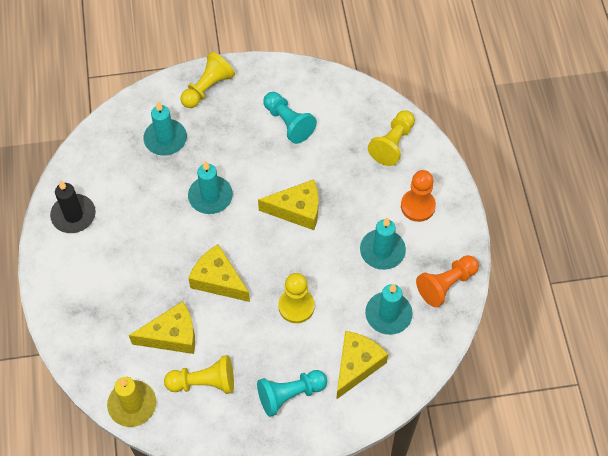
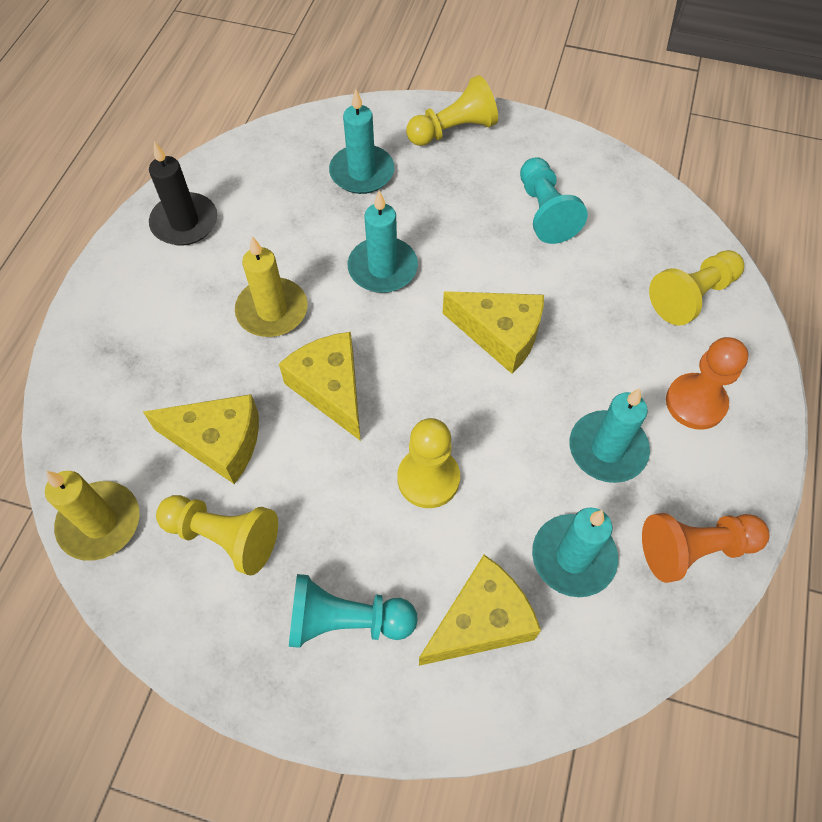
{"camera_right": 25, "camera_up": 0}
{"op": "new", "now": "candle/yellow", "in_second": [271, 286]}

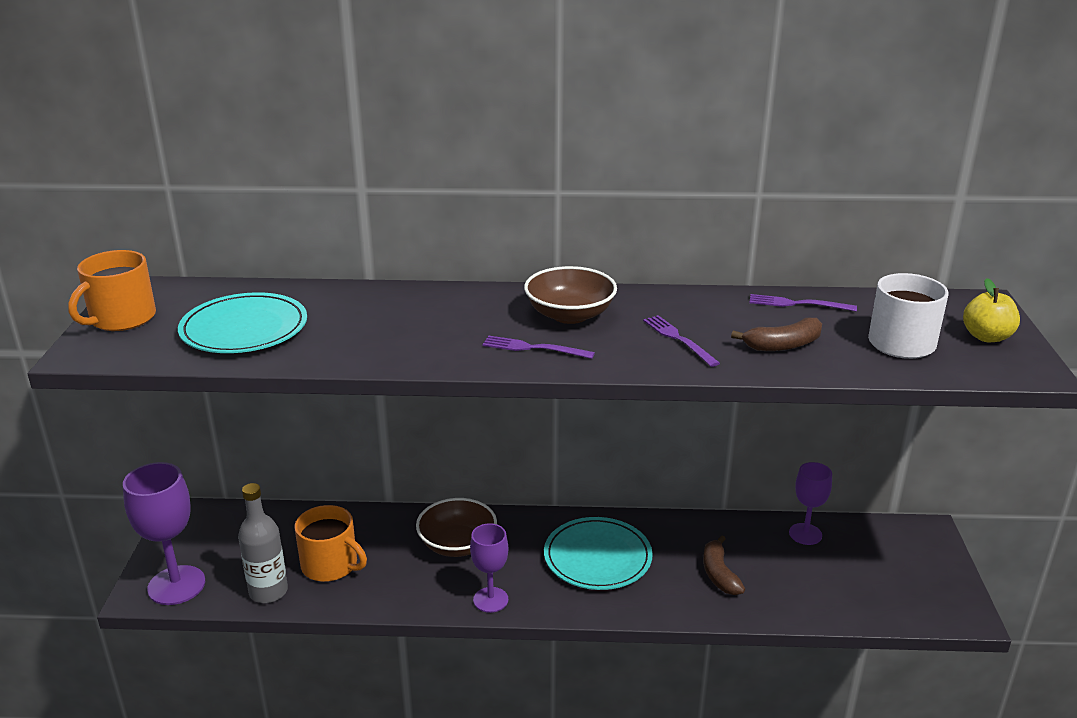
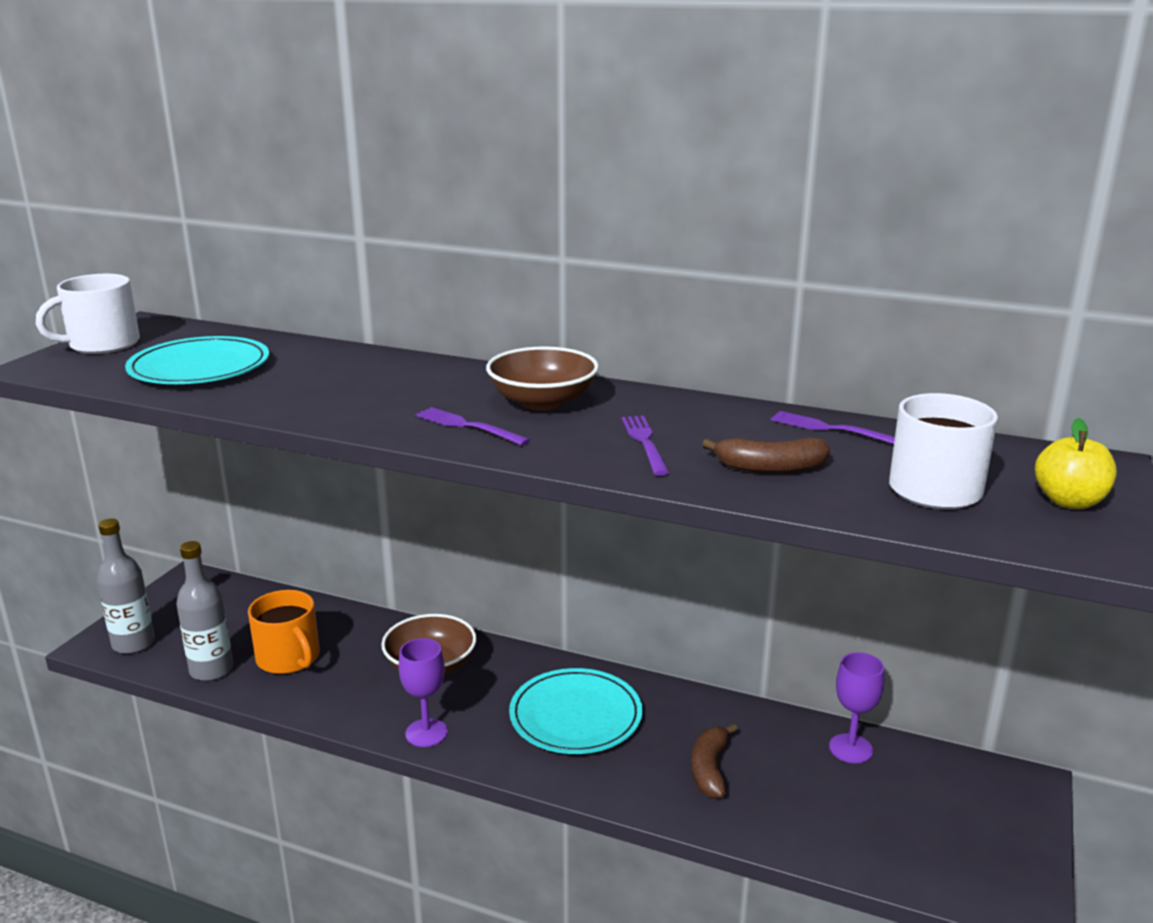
{"camera_right": 20, "camera_up": -5}
{"op": "swapped", "was": "goblet/violet", "now": "flask/grey", "in_first": [164, 533], "in_second": [126, 586]}
{"op": "repainted", "was": "tea mug/orange", "now": "tea mug/snow-white", "in_first": [112, 290], "in_second": [88, 314]}

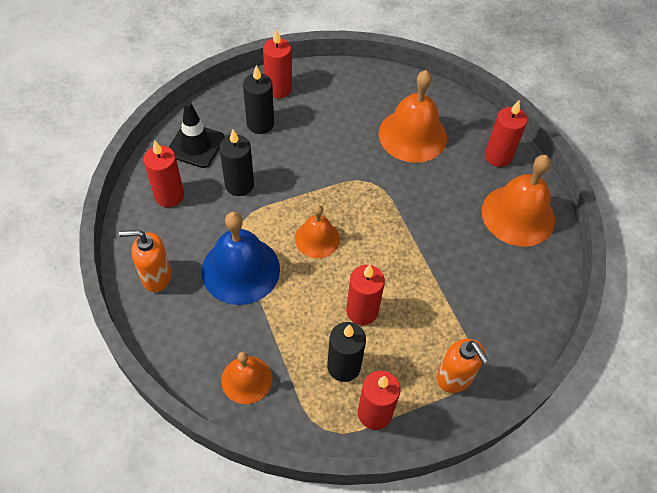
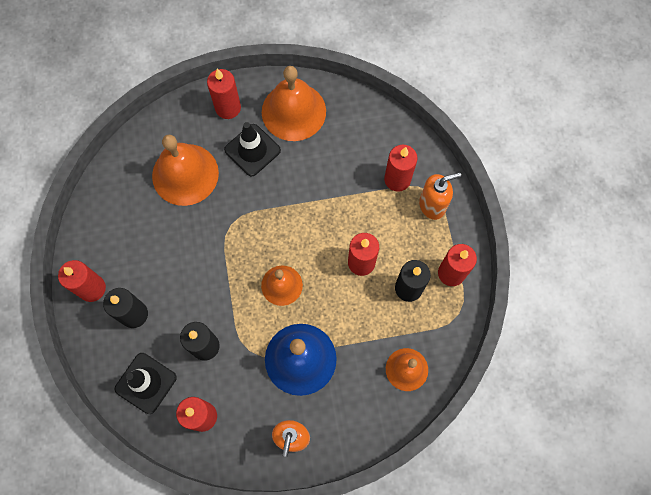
{"camera_right": -75, "camera_up": 15}
{"op": "new", "now": "traffic cone/jet-black", "in_second": [252, 149]}
{"op": "new", "now": "candle/crimson", "in_second": [401, 168]}

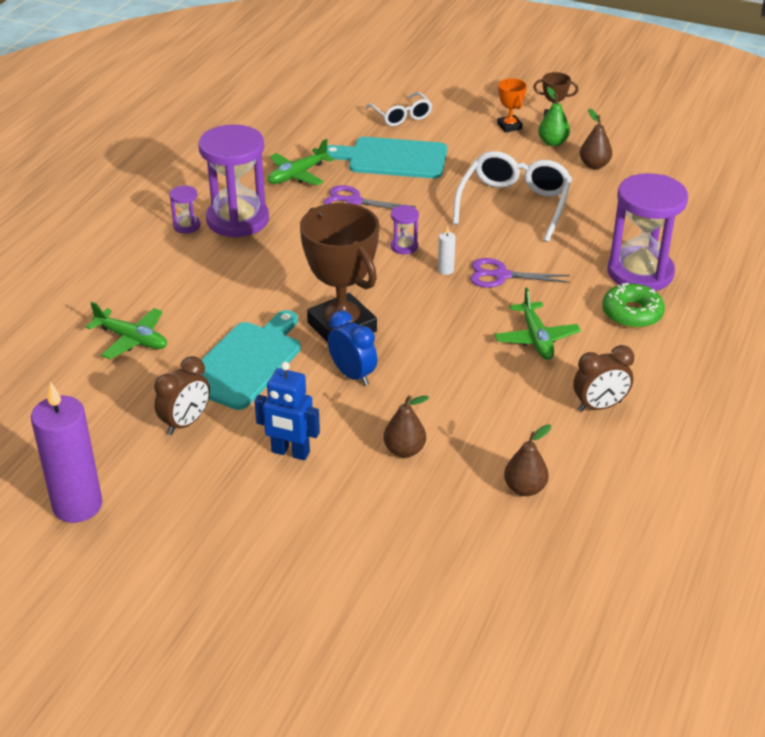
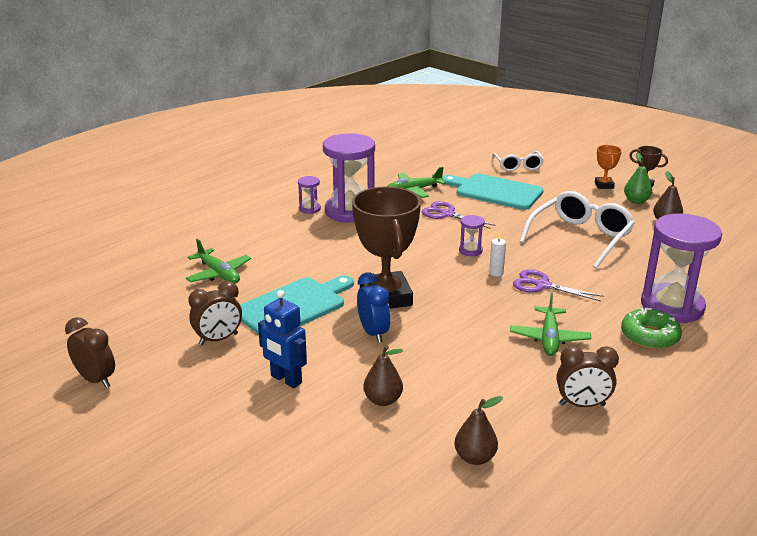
{"camera_right": 20, "camera_up": -10}
{"op": "swapped", "was": "candle/violet", "now": "alarm clock/dark brown", "in_first": [66, 452], "in_second": [90, 352]}

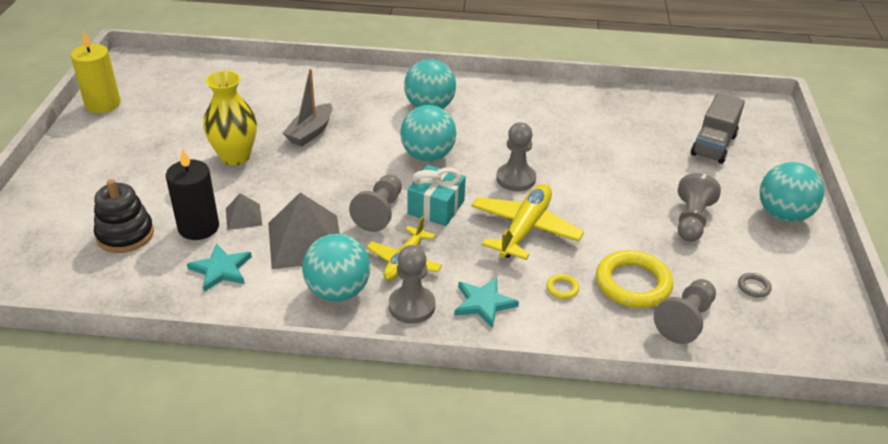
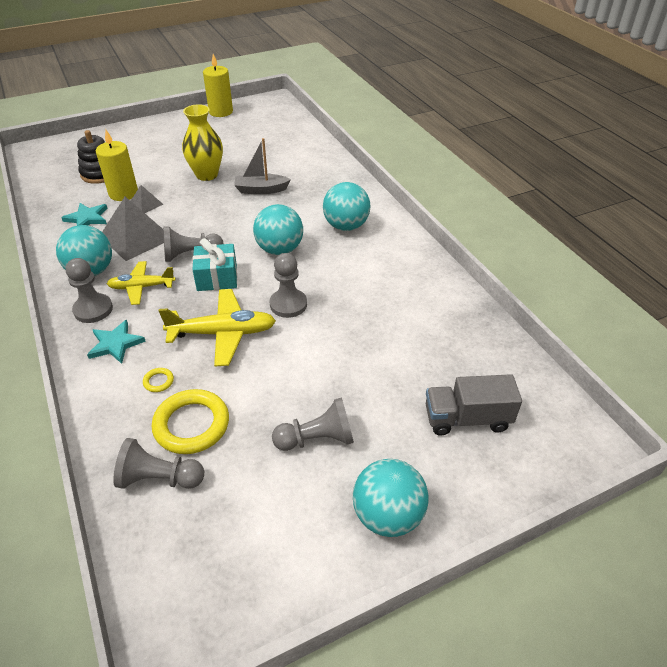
{"camera_right": 60, "camera_up": 5}
{"op": "gone", "was": "hoop/grey", "in_first": [755, 285]}
{"op": "repainted", "was": "candle/jet-black", "now": "candle/yellow", "in_first": [192, 194], "in_second": [117, 165]}

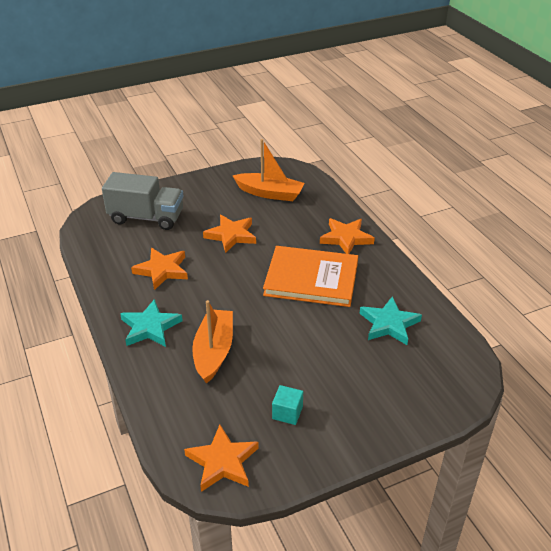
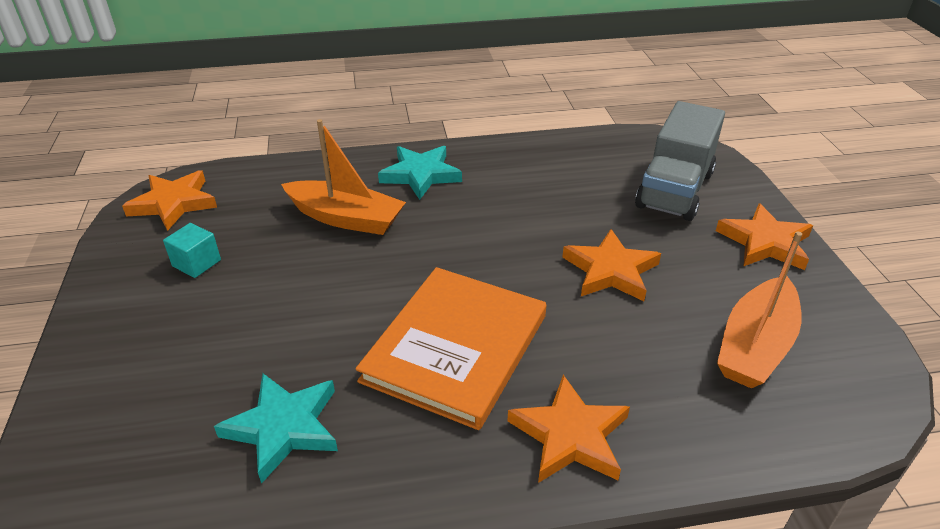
{"camera_right": 105, "camera_up": 0}
{"op": "shifted", "was": "star/orange", "in_first": [159, 269], "in_second": [764, 236]}

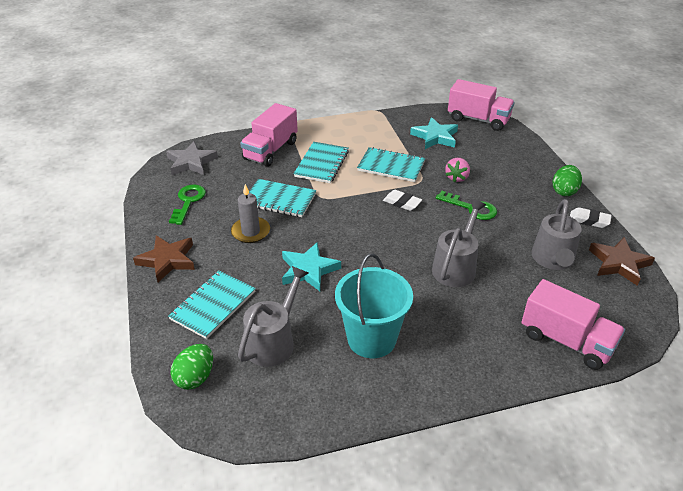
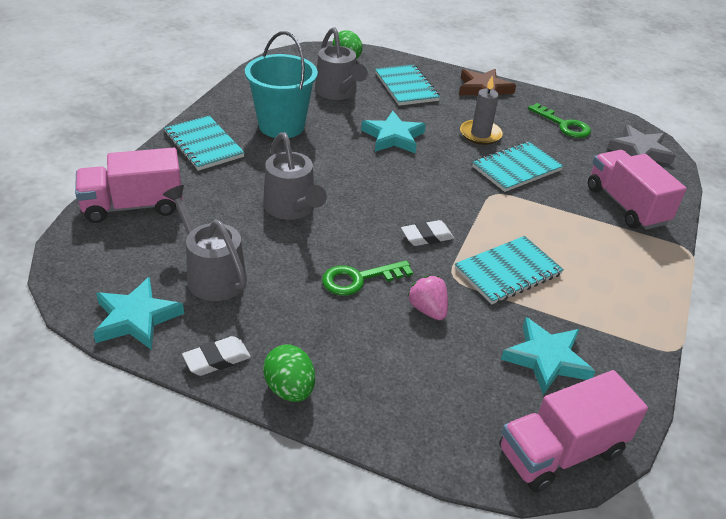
{"camera_right": 125, "camera_up": 0}
{"op": "shifted", "was": "notebook/turquoise", "in_first": [321, 162], "in_second": [204, 143]}
{"op": "repainted", "was": "star/dark brown", "now": "star/turquoise", "in_first": [622, 261], "in_second": [138, 313]}

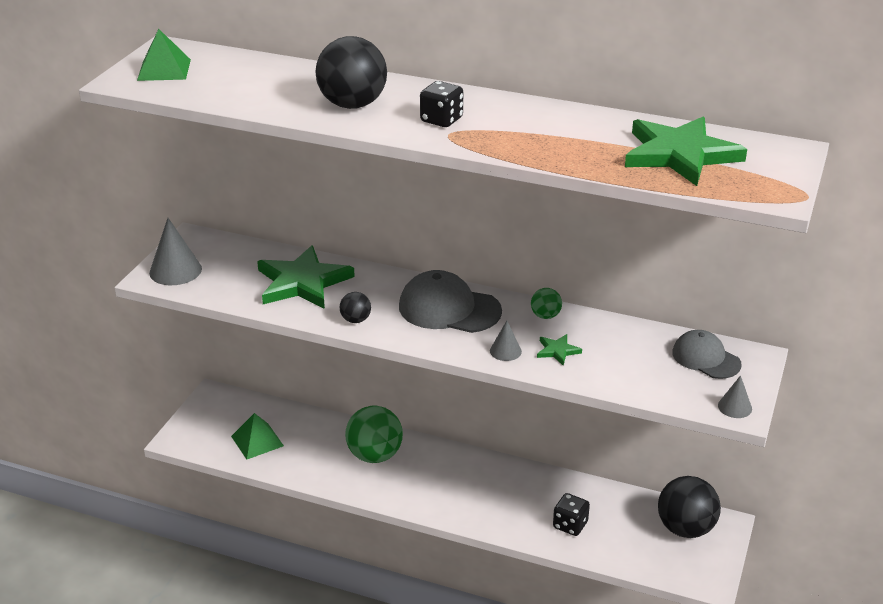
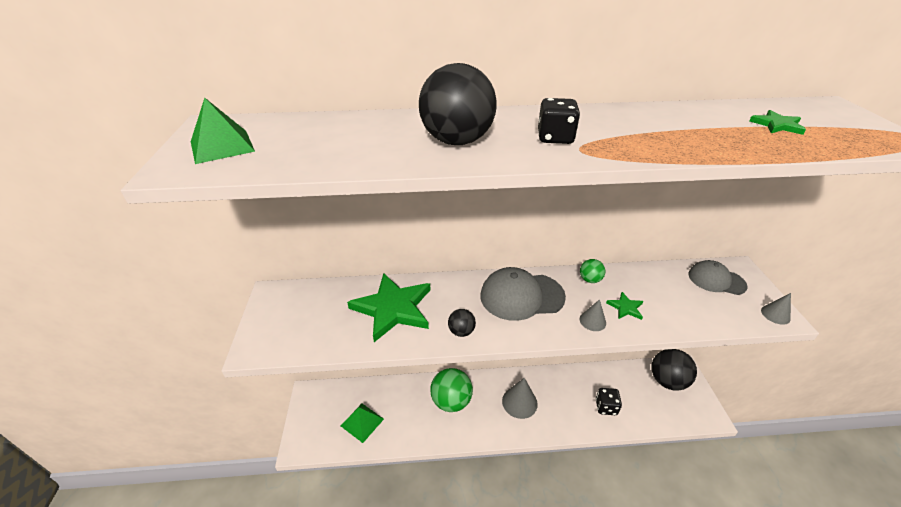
{"camera_right": -25, "camera_up": 5}
{"op": "shifted", "was": "cone shape/grey", "in_first": [175, 251], "in_second": [520, 398]}
{"op": "scaled", "was": "star/emerald", "in_first": [686, 151], "in_second": [777, 122], "ratio": 0.43}

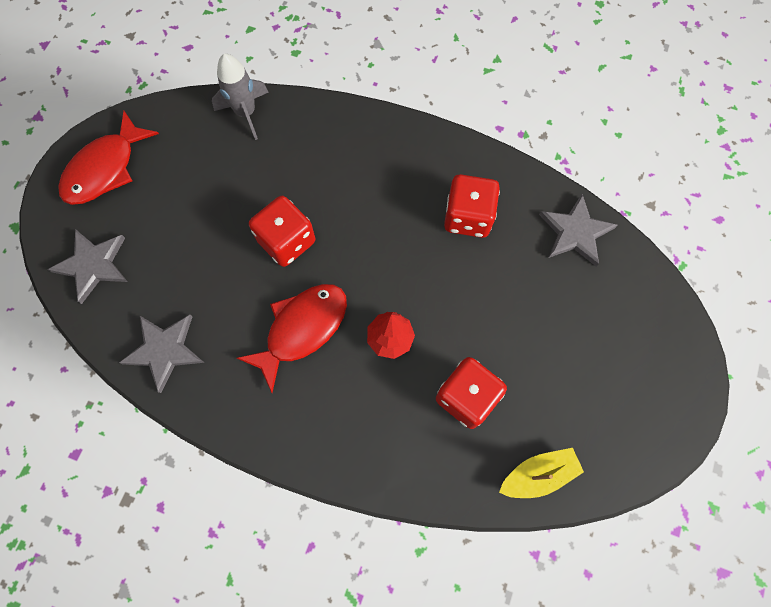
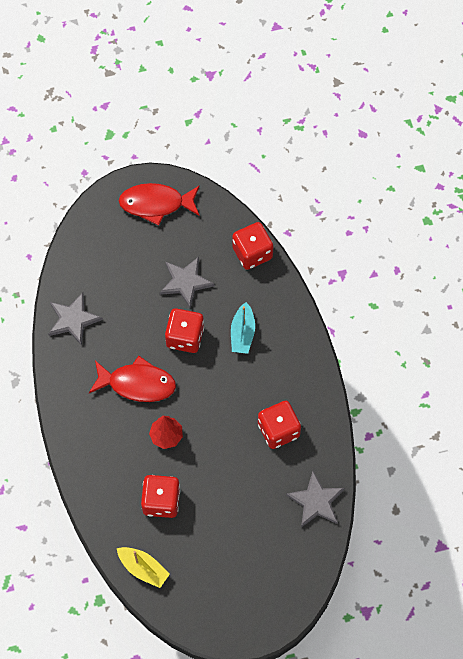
{"camera_right": 55, "camera_up": -5}
{"op": "new", "now": "boat/turquoise", "in_second": [243, 328]}
{"op": "shifted", "was": "star/grey", "in_first": [87, 266], "in_second": [187, 282]}
{"op": "swapped", "was": "rocket/grey", "now": "dice/crimson", "in_first": [240, 97], "in_second": [253, 246]}

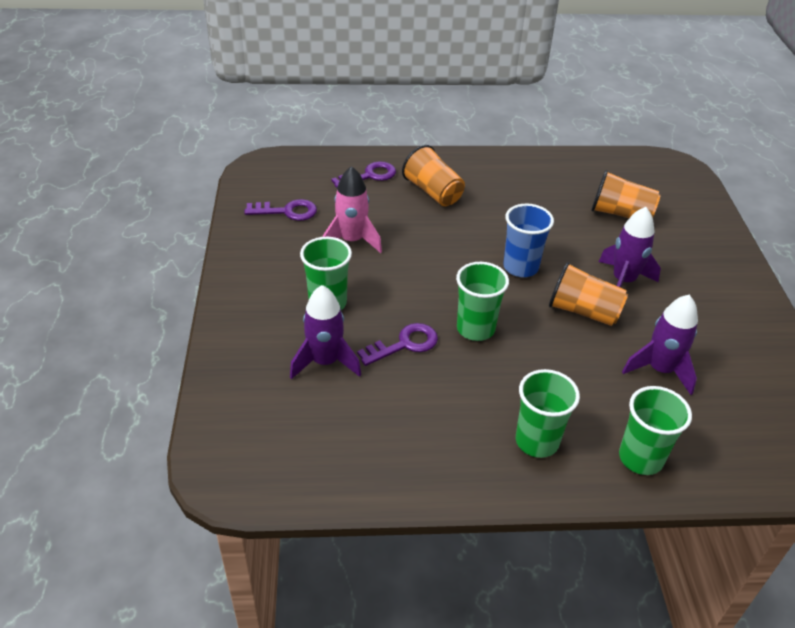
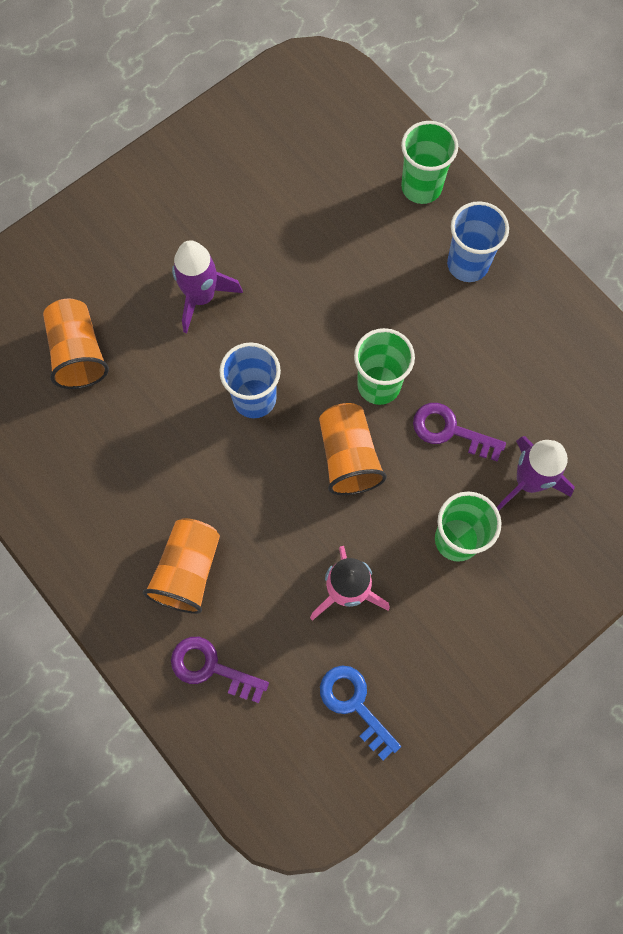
{"camera_right": -125, "camera_up": 30}
{"op": "gone", "was": "rocket/violet", "in_first": [660, 345]}
{"op": "shifted", "was": "beaker/orange", "in_first": [588, 294], "in_second": [353, 449]}
{"op": "repainted", "was": "latchkey/violet", "now": "latchkey/blue", "in_first": [280, 210], "in_second": [360, 712]}
{"op": "repainted", "was": "beaker/emerald", "now": "beaker/blue", "in_first": [548, 413], "in_second": [478, 241]}

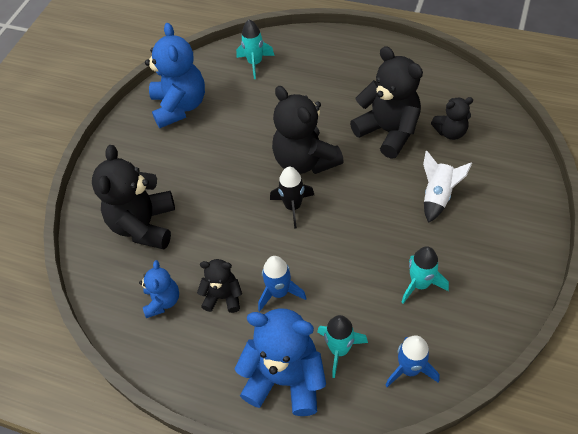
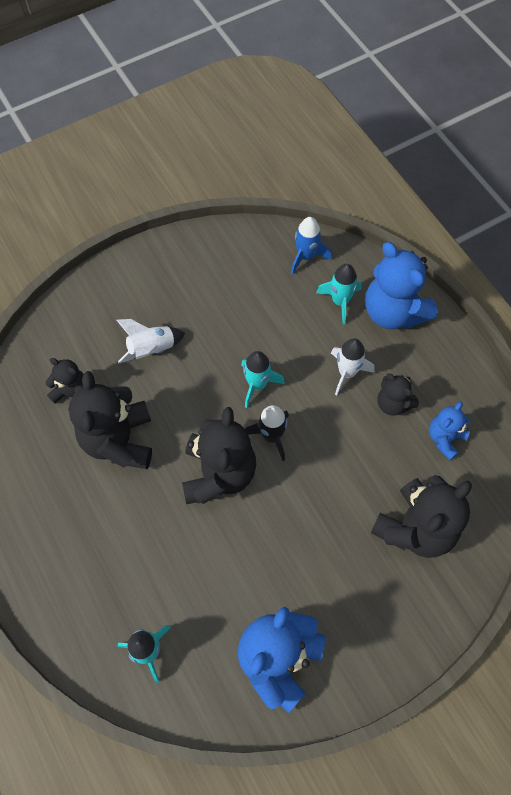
{"camera_right": -145, "camera_up": 10}
{"op": "shifted", "was": "rocket/turquoise", "in_first": [425, 275], "in_second": [263, 379]}
{"op": "repainted", "was": "rocket/blue", "now": "rocket/snow-white", "in_first": [282, 283], "in_second": [352, 366]}

